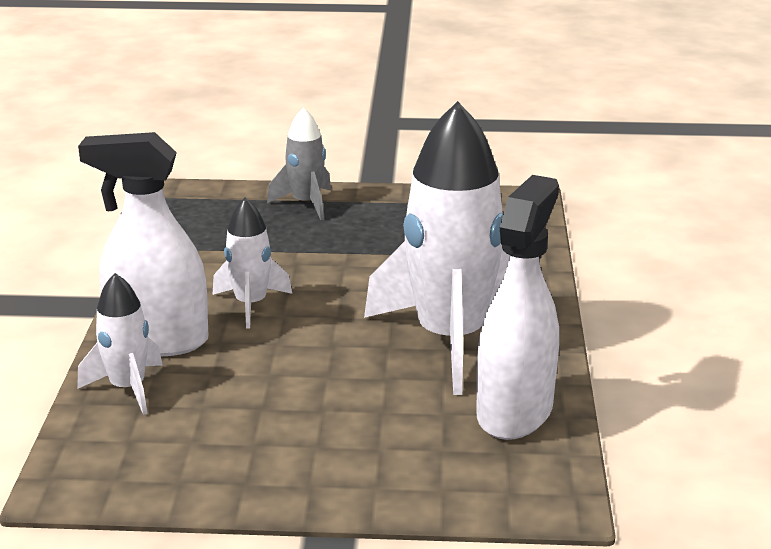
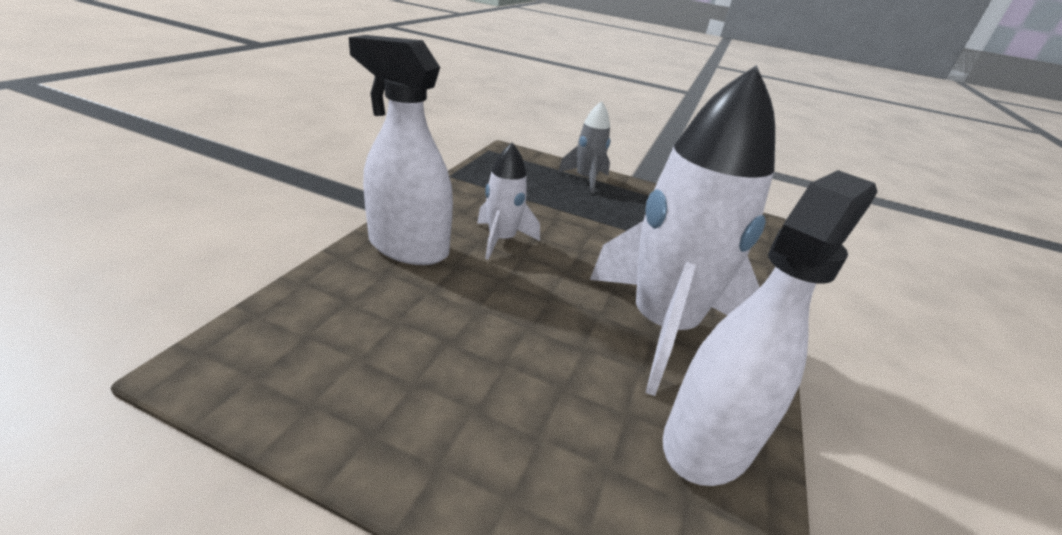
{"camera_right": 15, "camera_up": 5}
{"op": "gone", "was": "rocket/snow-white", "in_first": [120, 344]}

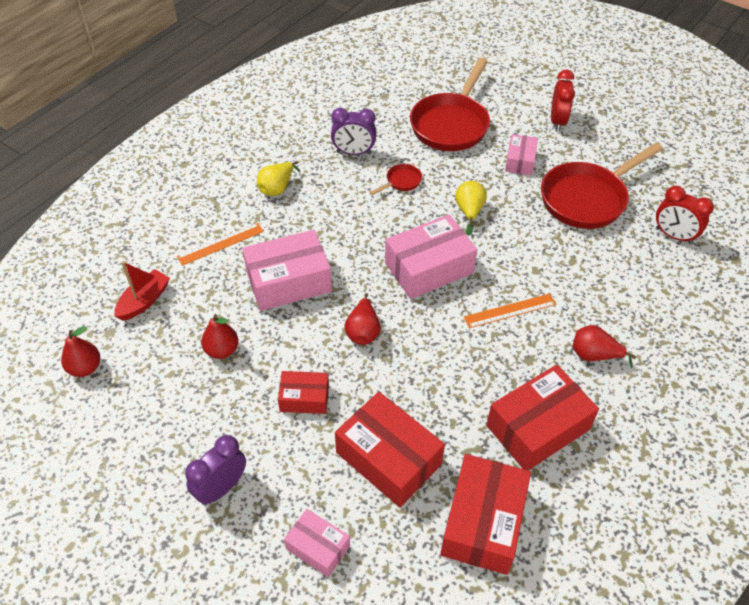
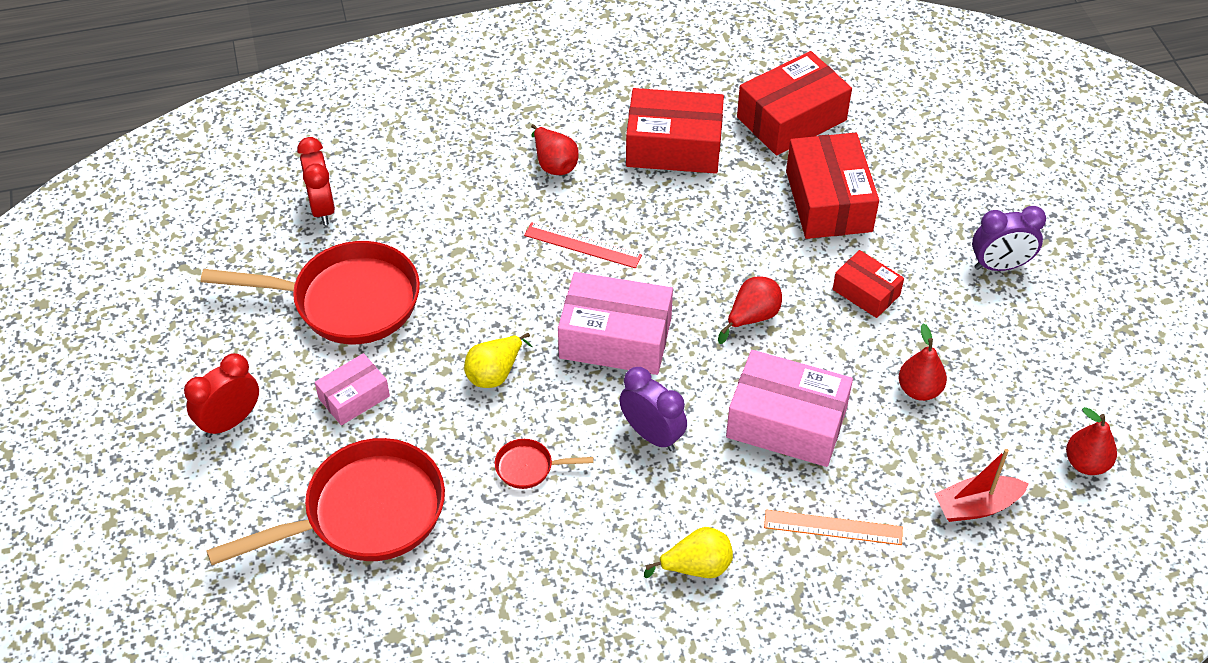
{"camera_right": -140, "camera_up": 0}
{"op": "gone", "was": "box/rose-pink", "in_first": [317, 543]}
{"op": "shifted", "was": "alarm clock/violet", "in_first": [353, 131], "in_second": [653, 409]}
{"op": "repainted", "was": "straightedge/orange", "now": "straightedge/crimson", "in_first": [510, 311], "in_second": [583, 245]}

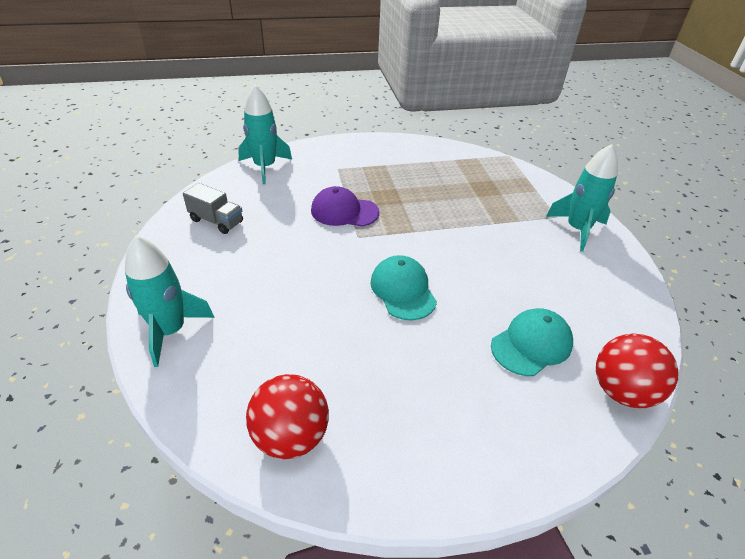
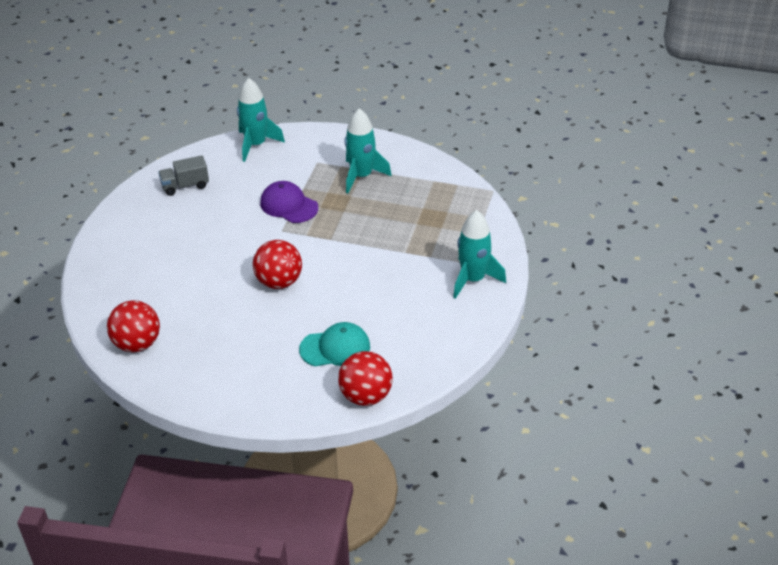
{"camera_right": 30, "camera_up": 0}
{"op": "shifted", "was": "rocket/turquoise", "in_first": [170, 301], "in_second": [368, 150]}
{"op": "swapped", "was": "cap/turquoise", "now": "play ball/crimson", "in_first": [403, 287], "in_second": [277, 264]}
{"op": "rotated", "was": "truck/grey", "in_first": [213, 208], "in_second": [183, 175], "clockwise": 105}

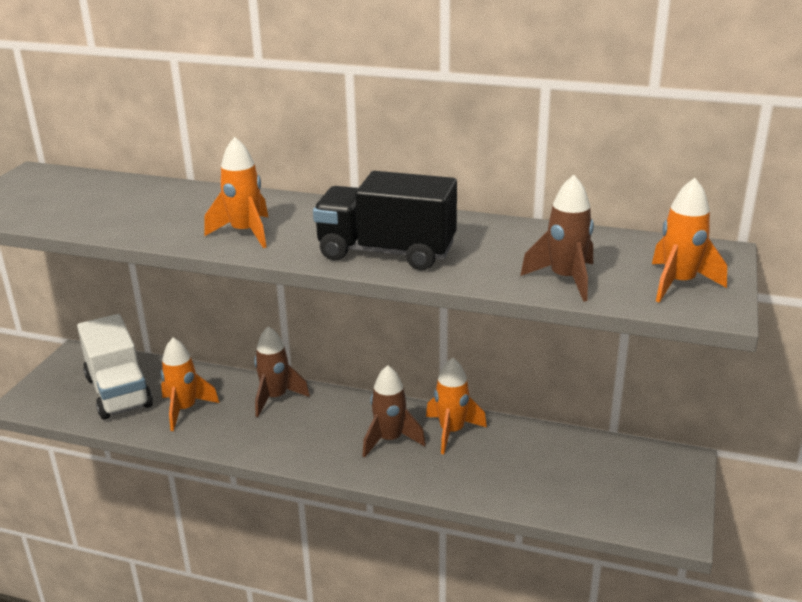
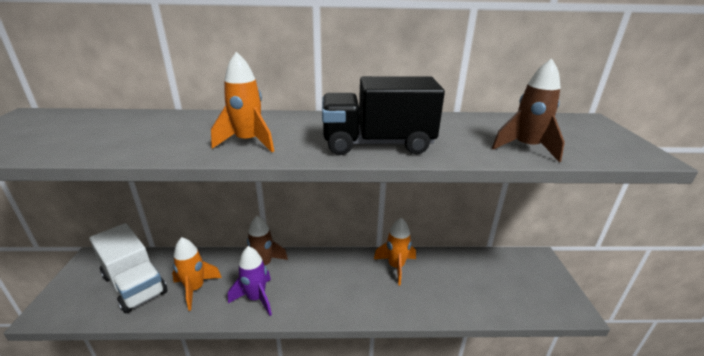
{"camera_right": -20, "camera_up": 0}
{"op": "gone", "was": "rocket/dark brown", "in_first": [394, 411]}
{"op": "gone", "was": "rocket/orange", "in_first": [689, 240]}
{"op": "new", "now": "rocket/violet", "in_second": [250, 281]}

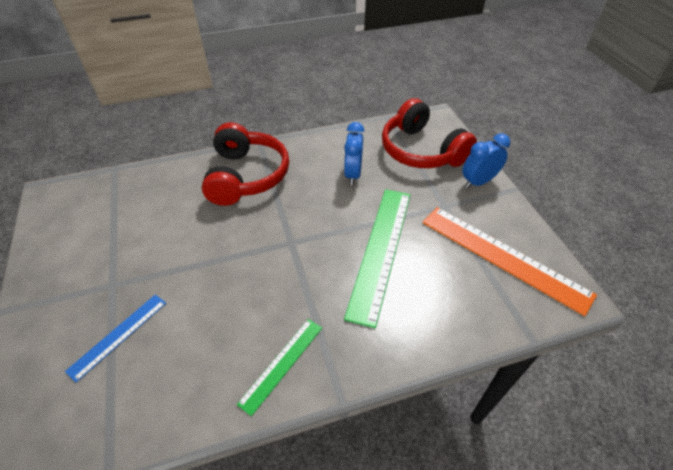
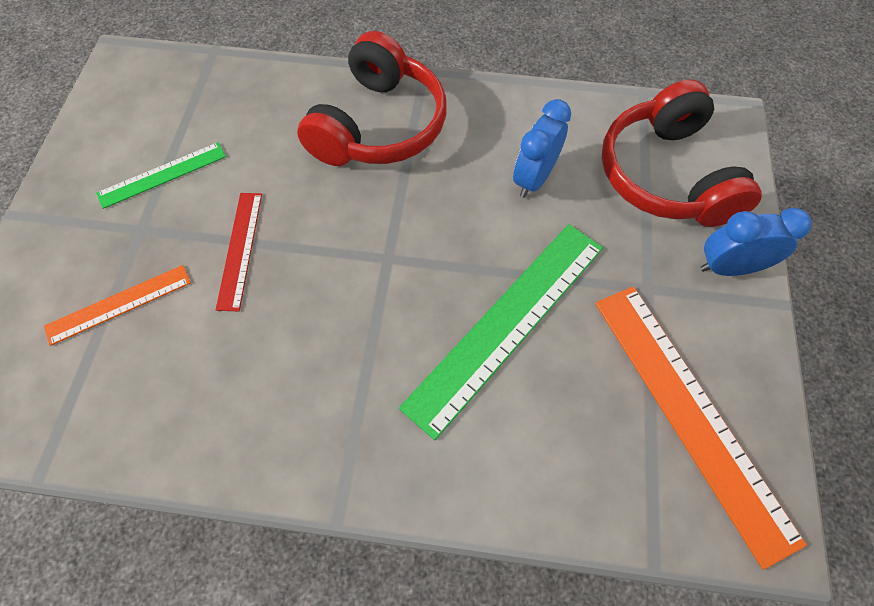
{"camera_right": 25, "camera_up": 15}
{"op": "new", "now": "straightedge/crimson", "in_second": [239, 252]}
{"op": "shifted", "was": "straightedge/emerald", "in_first": [279, 367], "in_second": [161, 175]}
{"op": "repainted", "was": "straightedge/blue", "now": "straightedge/orange", "in_first": [115, 338], "in_second": [117, 305]}

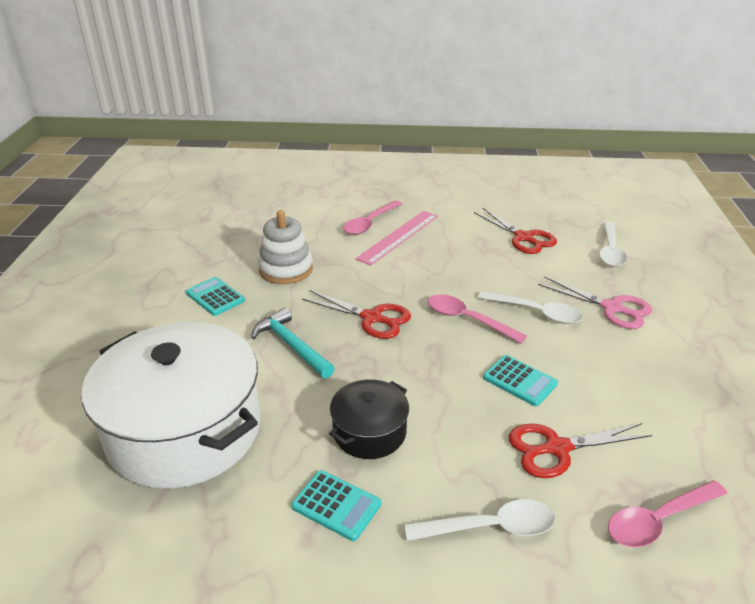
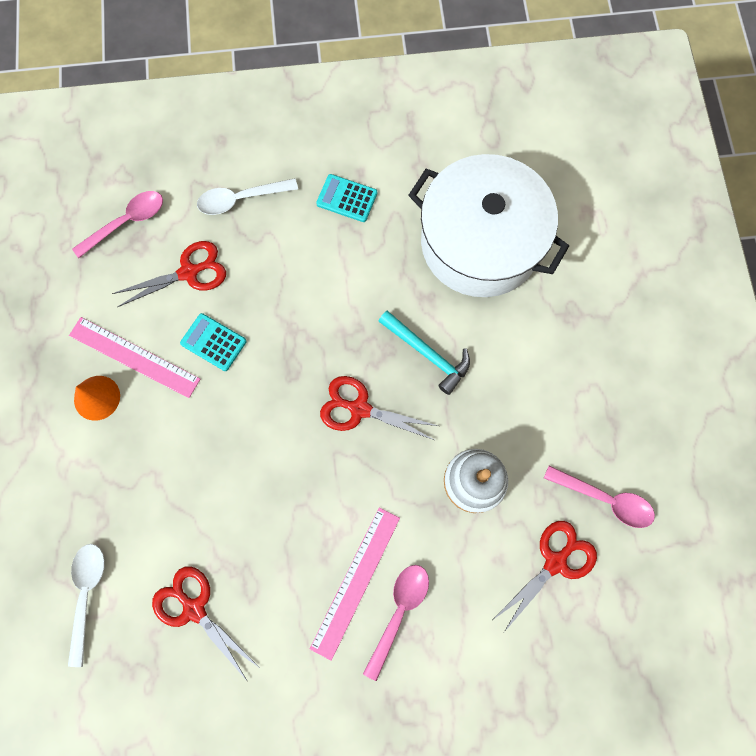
{"camera_right": 170, "camera_up": 40}
{"op": "gone", "was": "pocket calculator/turquoise", "in_first": [215, 296]}
{"op": "gone", "was": "cooking pot/jet-black", "in_first": [369, 419]}
{"op": "gone", "was": "spoon/snow-white", "in_first": [530, 307]}
{"op": "gone", "was": "shears/rose-pink", "in_first": [595, 302]}
{"op": "new", "now": "straightedge/rose-pink", "in_second": [134, 357]}
{"op": "new", "now": "cone shape/orange", "in_second": [97, 398]}
{"op": "new", "now": "shears/crimson", "in_second": [545, 576]}
{"op": "shifted", "was": "spoon/rose-pink", "in_first": [477, 318], "in_second": [599, 497]}

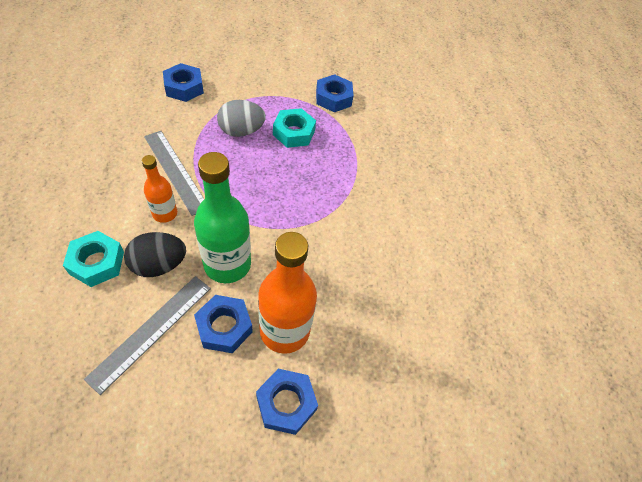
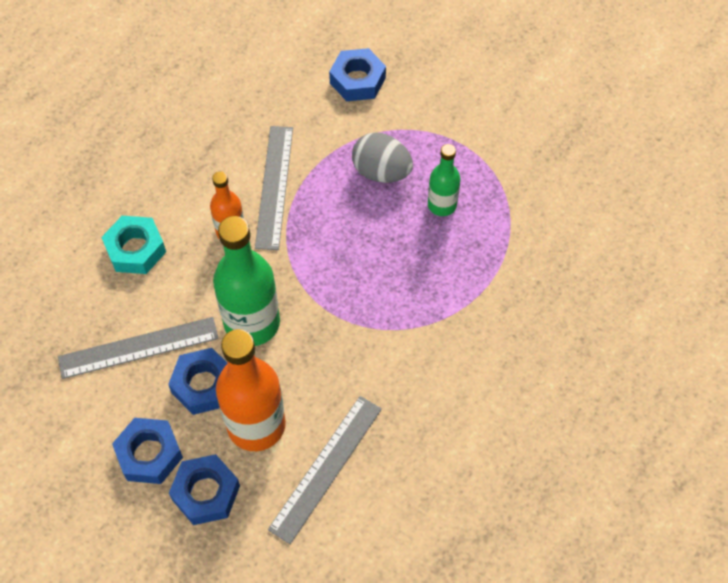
{"camera_right": 45, "camera_up": 5}
{"op": "gone", "was": "egg/jet-black", "in_first": [155, 254]}
{"op": "new", "now": "straightedge/grey", "in_second": [325, 470]}
{"op": "shifted", "was": "nut/blue", "in_first": [335, 93], "in_second": [147, 451]}
{"op": "swapped", "was": "nut/turquoise", "now": "flask/emerald", "in_first": [294, 128], "in_second": [444, 180]}

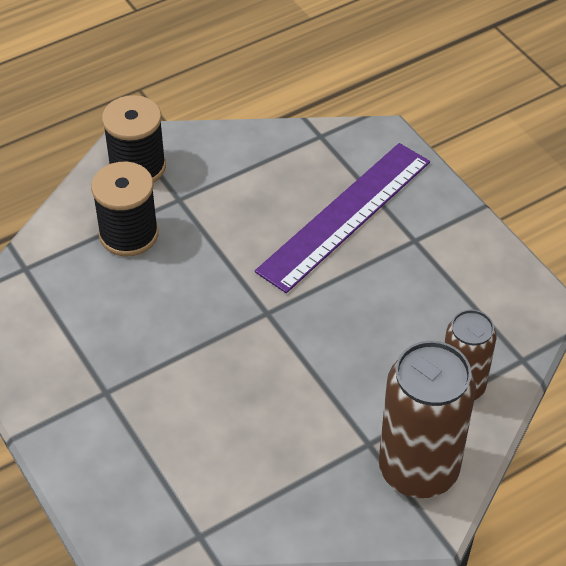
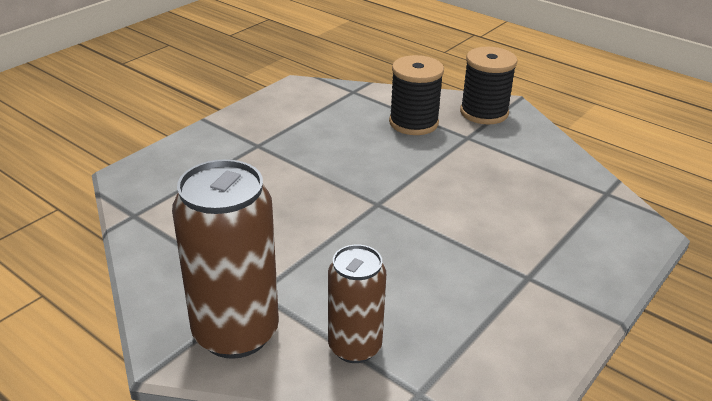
{"camera_right": 70, "camera_up": -15}
{"op": "gone", "was": "straightedge/violet", "in_first": [342, 218]}

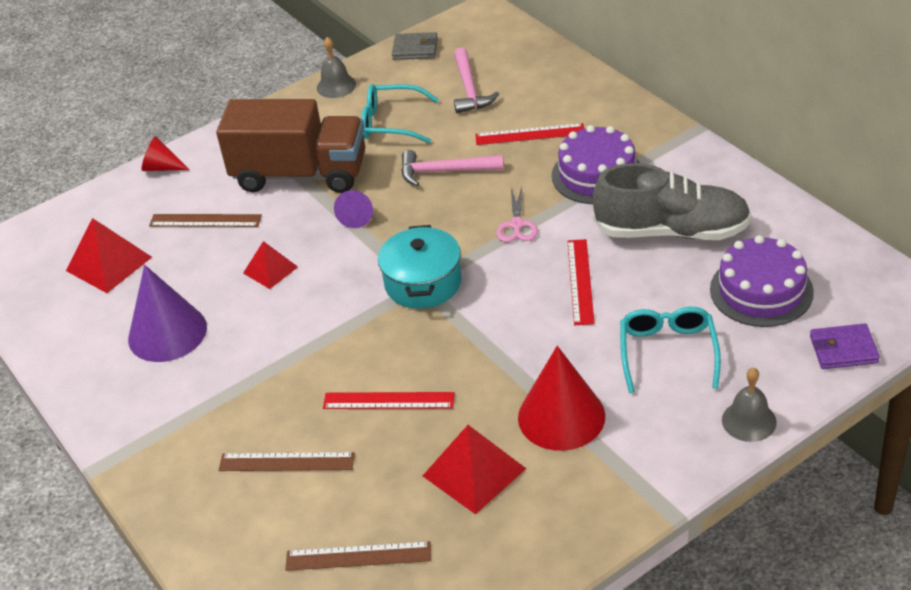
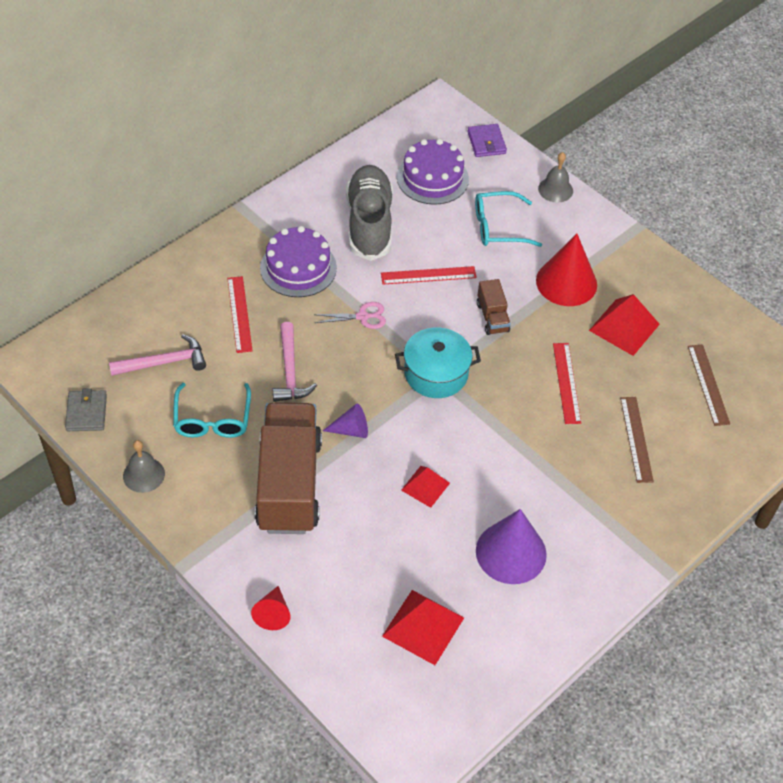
{"camera_right": -105, "camera_up": 10}
{"op": "gone", "was": "straightedge/dark brown", "in_first": [205, 220]}
{"op": "new", "now": "truck/dark brown", "in_second": [494, 307]}

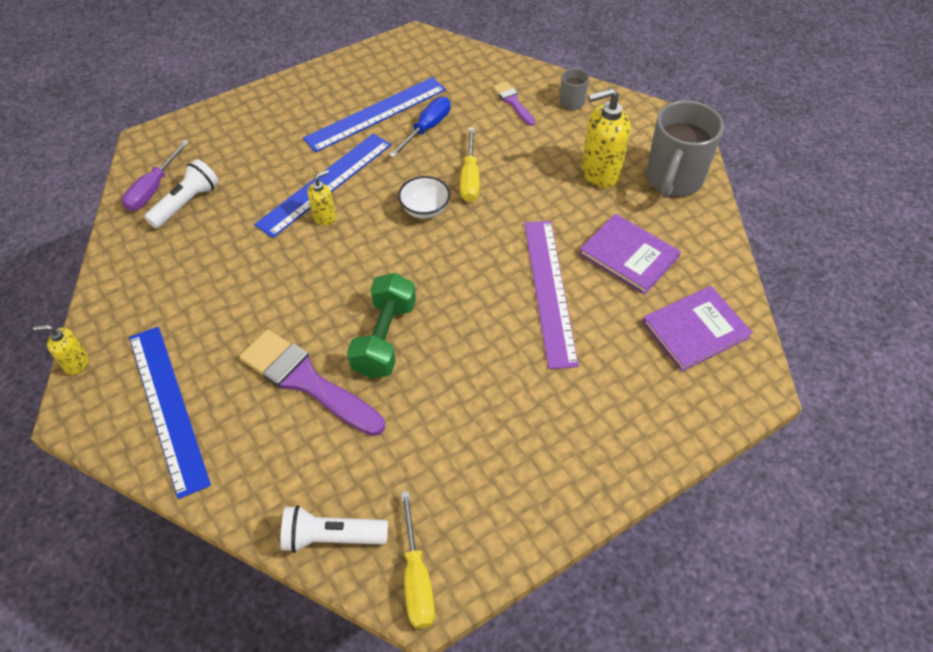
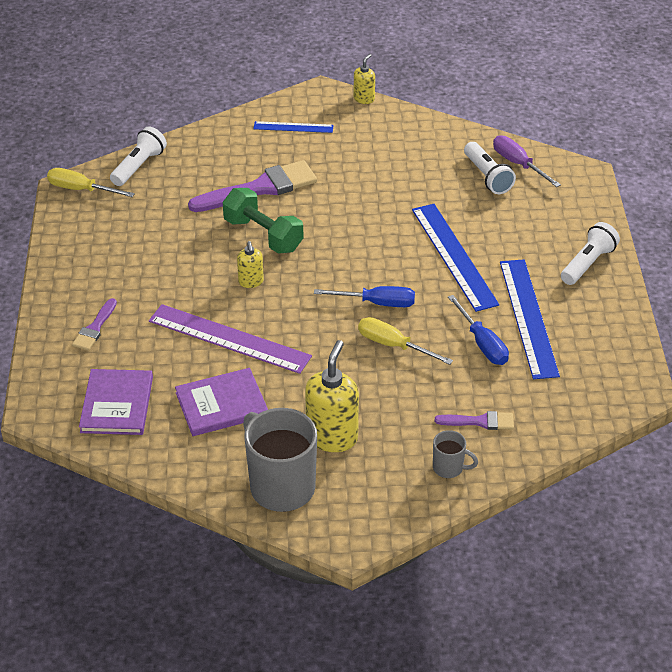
{"camera_right": 120, "camera_up": -10}
{"op": "new", "now": "paintbrush/violet", "in_second": [94, 324]}
{"op": "new", "now": "torch/snow-white", "in_second": [590, 253]}
{"op": "shifted", "was": "pump bottle/yellow", "in_first": [321, 198], "in_second": [250, 264]}
{"op": "swapped", "was": "deep dish/snow-white", "now": "hand screwdriver/blue", "in_first": [424, 197], "in_second": [364, 296]}
{"op": "scaled", "was": "straightedge/blue", "in_first": [170, 413], "in_second": [293, 127], "ratio": 0.54}

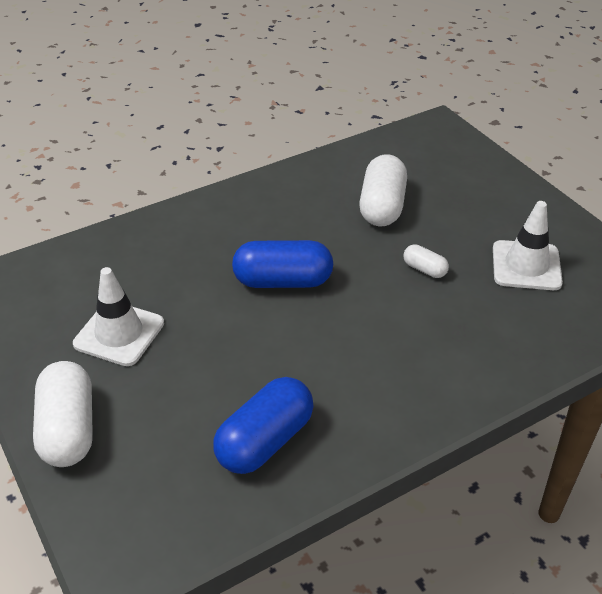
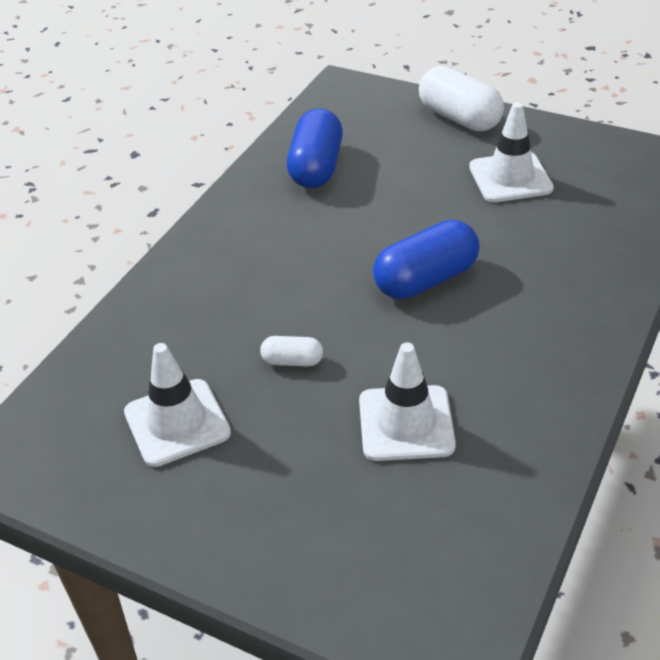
{"camera_right": 150, "camera_up": 0}
{"op": "swapped", "was": "pill/snow-white", "now": "traffic cone/snow-white", "in_first": [383, 190], "in_second": [407, 401]}

